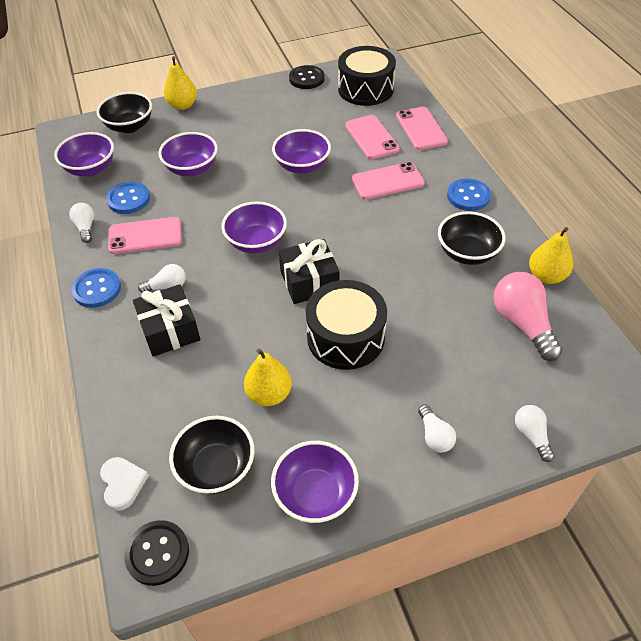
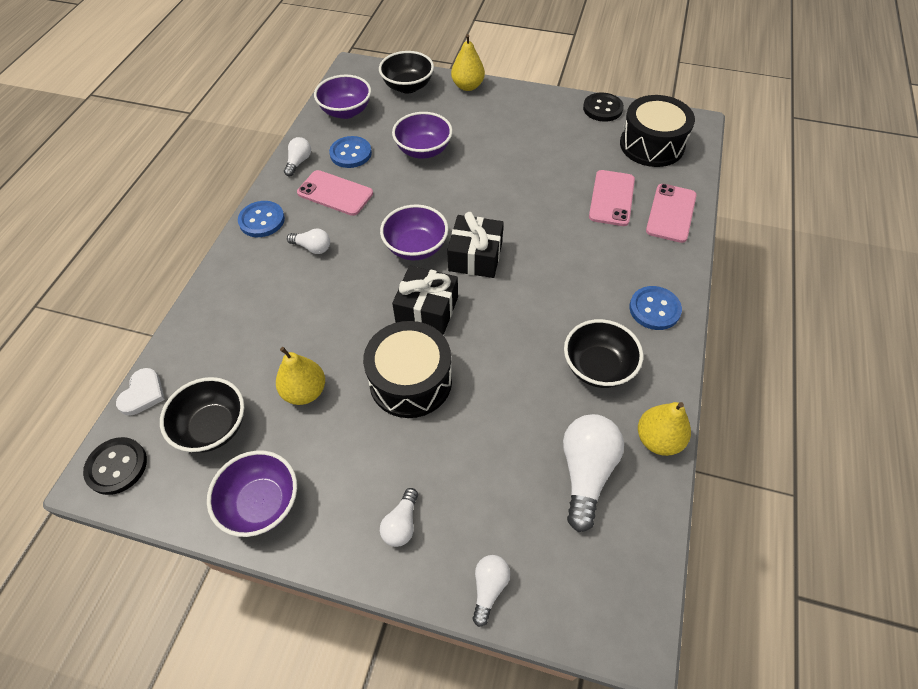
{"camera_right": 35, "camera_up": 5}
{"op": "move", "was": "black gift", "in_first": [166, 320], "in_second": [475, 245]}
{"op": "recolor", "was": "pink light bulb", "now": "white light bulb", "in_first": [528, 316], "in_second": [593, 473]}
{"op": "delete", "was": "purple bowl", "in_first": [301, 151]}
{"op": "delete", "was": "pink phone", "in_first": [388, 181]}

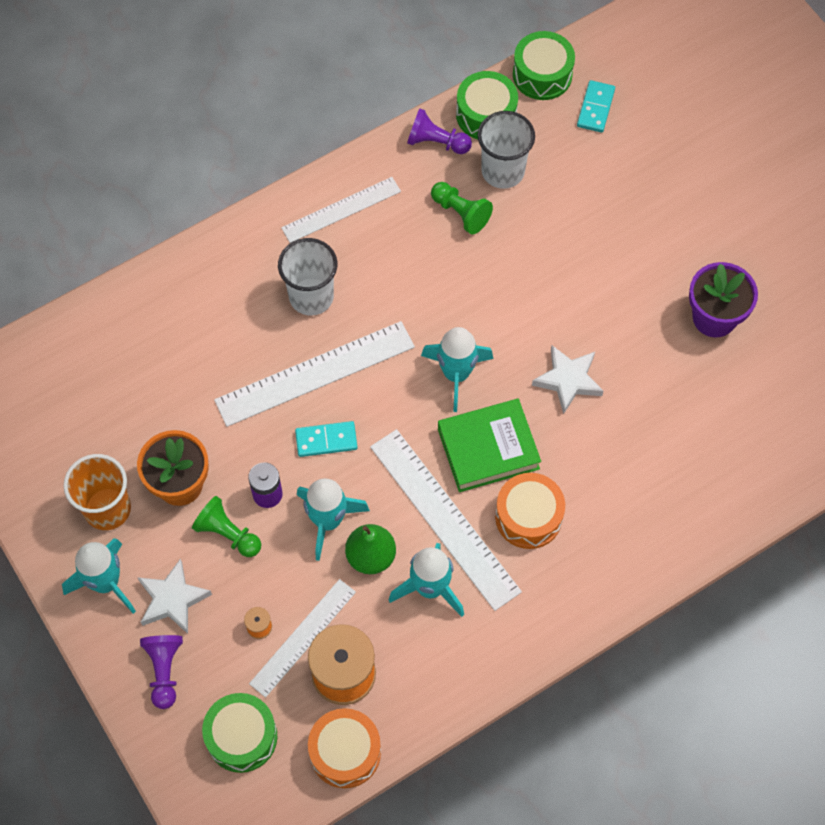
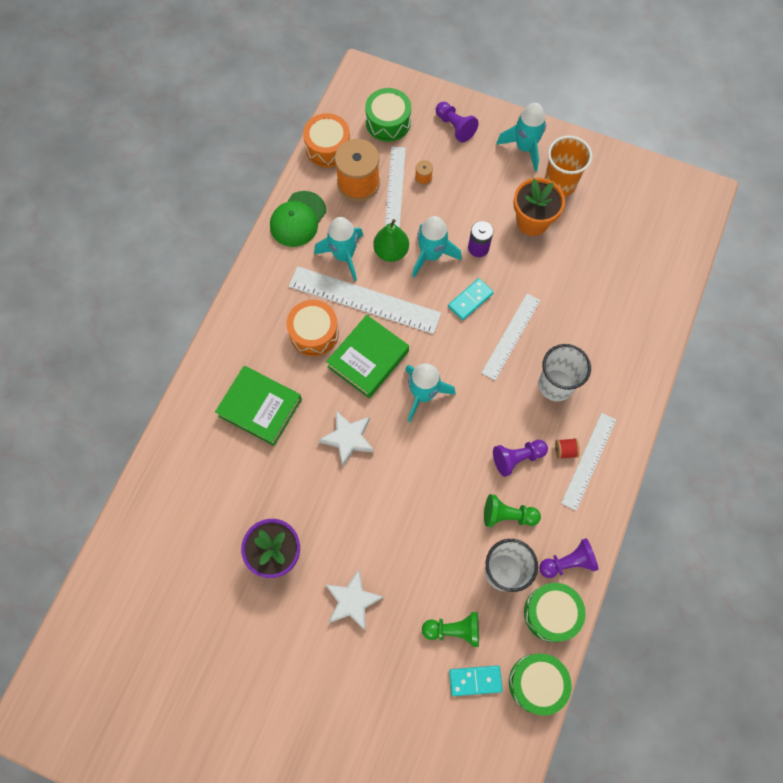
{"camera_right": 145, "camera_up": 5}
{"op": "insert", "now": "green book", "in_second": [258, 406]}
{"op": "insert", "now": "green cap", "in_second": [298, 219]}
{"op": "move", "was": "white star", "in_first": [174, 596], "in_second": [354, 599]}
{"op": "move", "was": "green pawn", "in_first": [226, 526], "in_second": [450, 629]}
{"op": "rotate", "was": "turquoise domino", "in_first": [596, 106], "in_second": [476, 680], "clockwise": -75}
{"op": "resize", "was": "white ruler", "in_first": [314, 374], "in_second": [511, 337], "ratio": 0.64}
{"op": "insert", "now": "purple pawn", "in_second": [520, 458]}
{"op": "insert", "now": "red spool", "in_second": [567, 448]}

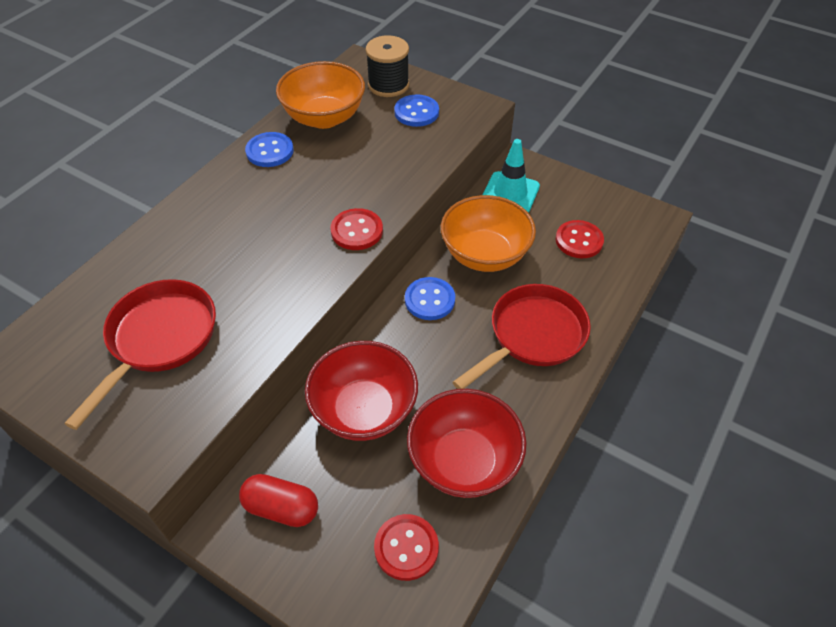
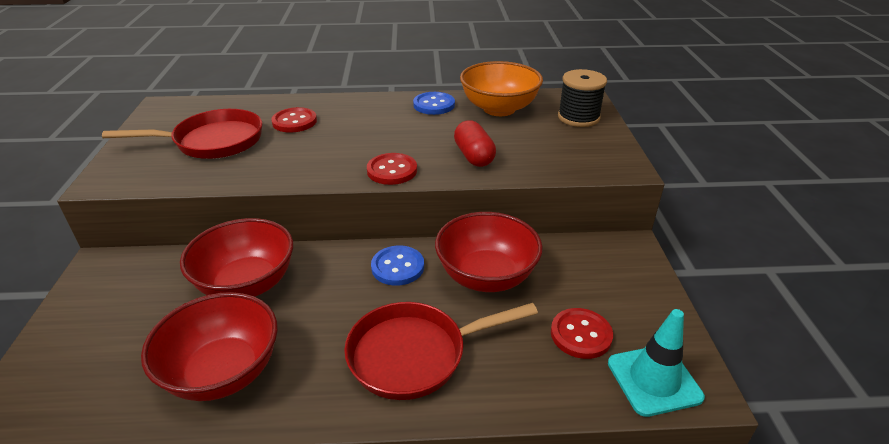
{"camera_right": 55, "camera_up": -15}
{"op": "move", "was": "red button", "in_first": [406, 547], "in_second": [294, 120]}
{"op": "rotate", "was": "red pan", "in_first": [522, 336], "in_second": [441, 351], "clockwise": 150}
{"op": "recolor", "was": "orange bowl", "now": "red bowl", "in_first": [488, 233], "in_second": [489, 252]}
{"op": "move", "was": "red capsule", "in_first": [278, 500], "in_second": [475, 144]}
{"op": "move", "was": "turquoise traffic cone", "in_first": [511, 176], "in_second": [656, 363]}
{"op": "delete", "was": "blue button", "in_first": [416, 110]}

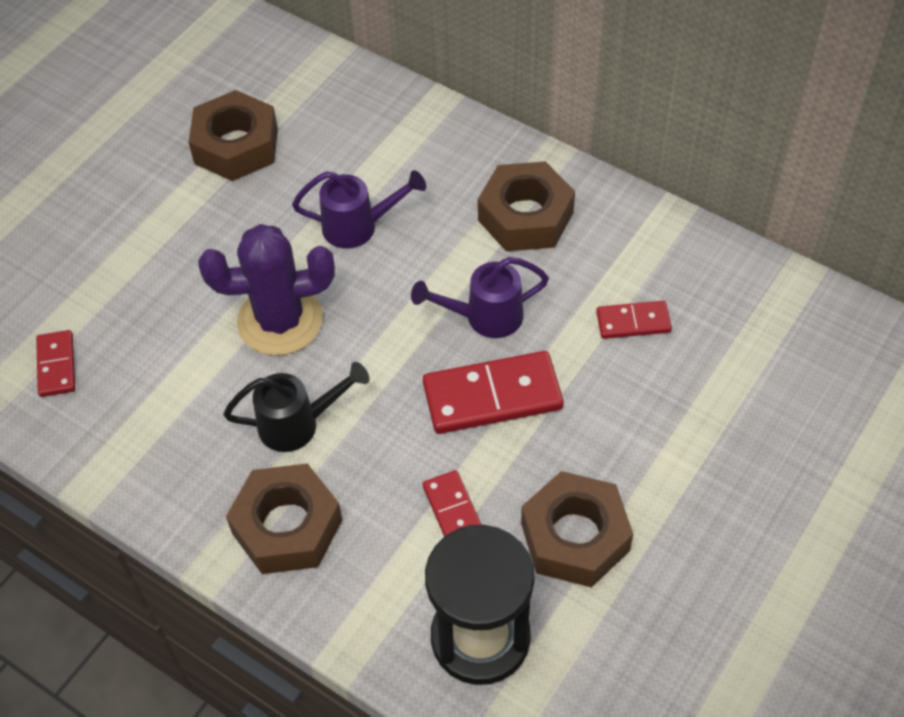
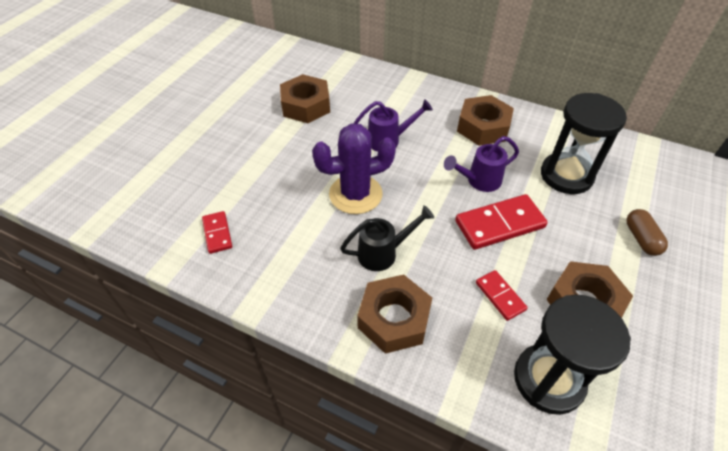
{"camera_right": -10, "camera_up": -5}
{"op": "replace", "was": "red domino", "now": "black hourglass", "in_first": [634, 320], "in_second": [584, 143]}
{"op": "insert", "now": "brown capsule", "in_second": [647, 232]}

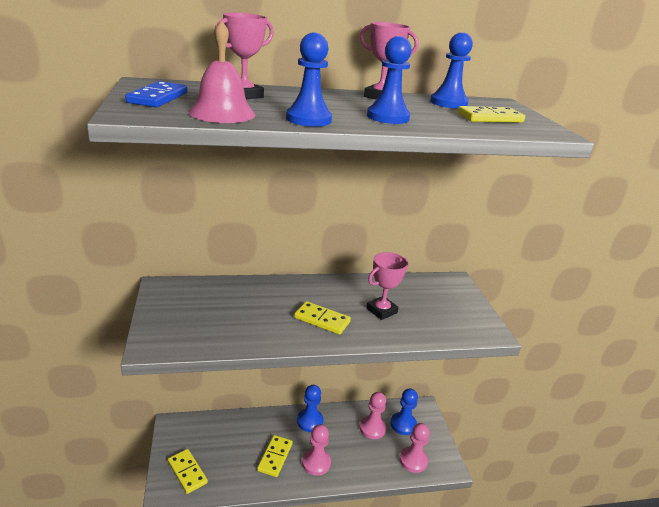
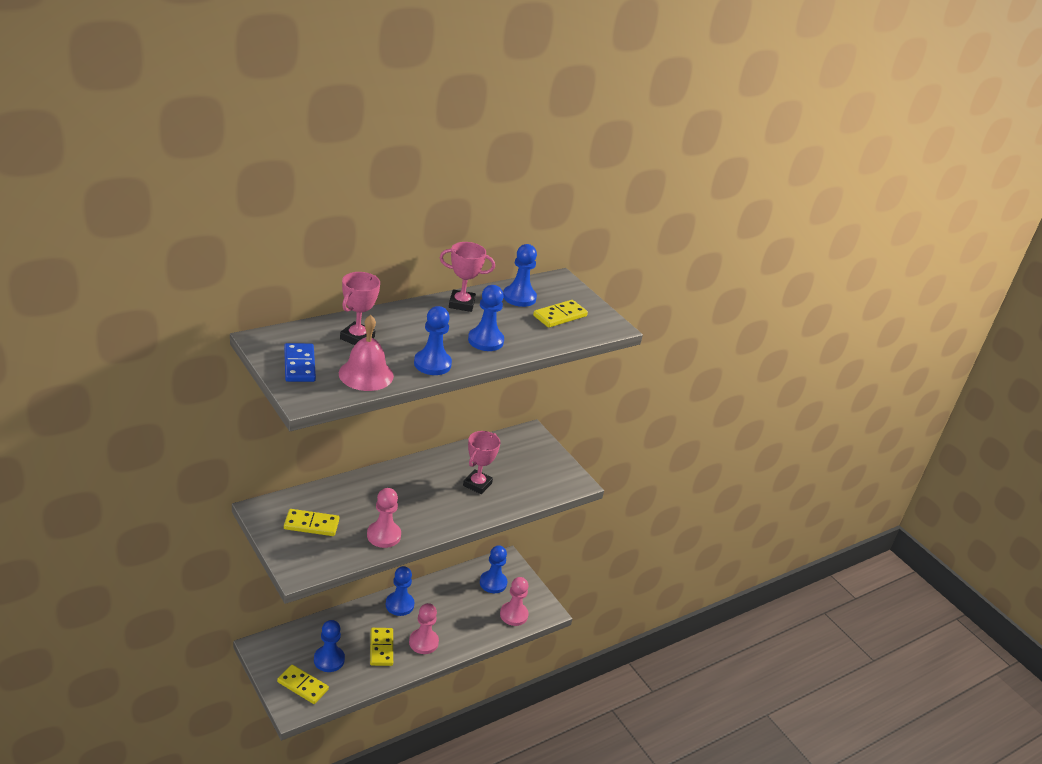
{"camera_right": -25, "camera_up": 5}
{"op": "move", "was": "yellow domino", "in_first": [322, 318], "in_second": [311, 522]}
{"op": "insert", "now": "blue pawn", "in_second": [329, 646]}
{"op": "move", "was": "pink pawn", "in_first": [373, 415], "in_second": [384, 518]}

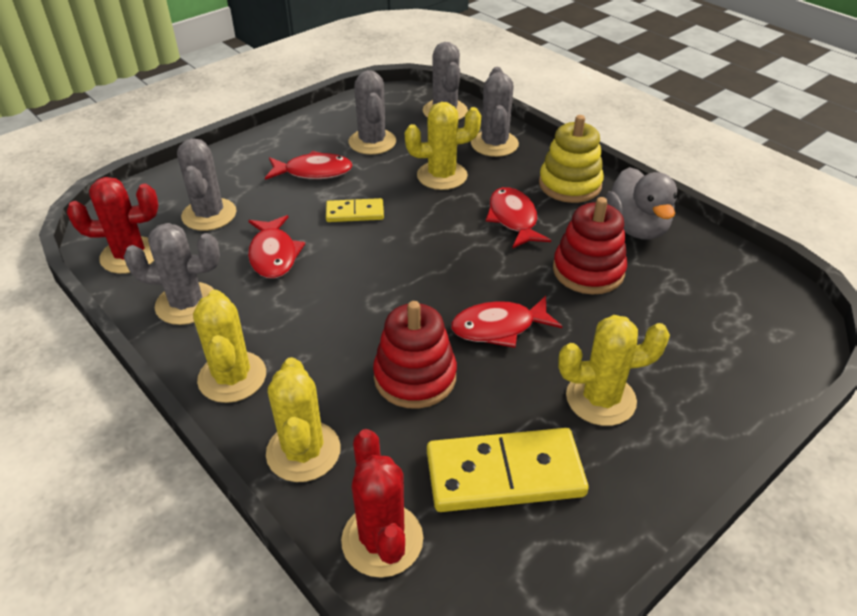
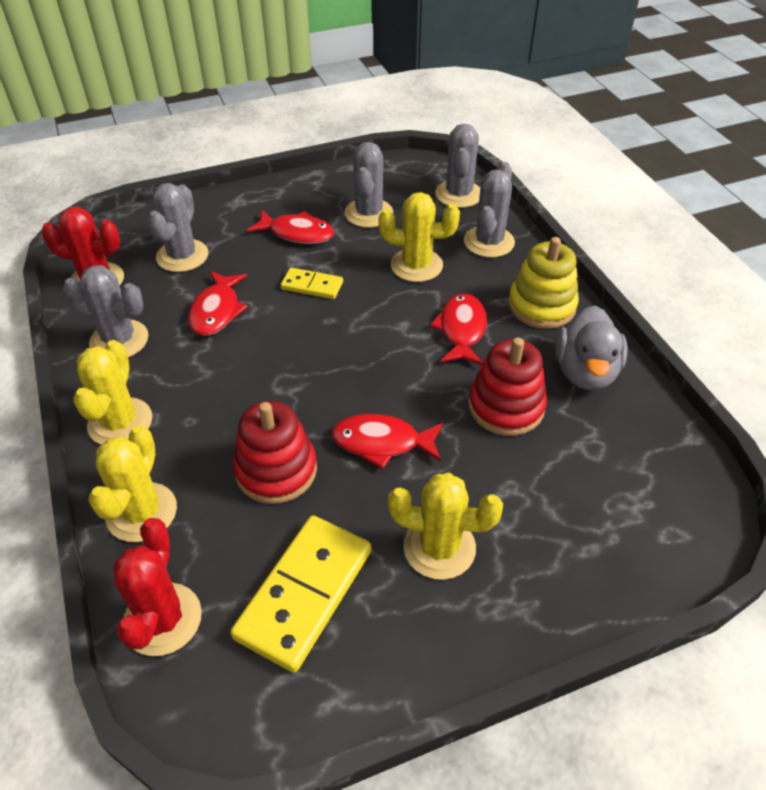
{"camera_right": 20, "camera_up": 5}
{"op": "rotate", "was": "yellow domino", "in_first": [508, 470], "in_second": [300, 594], "clockwise": -75}

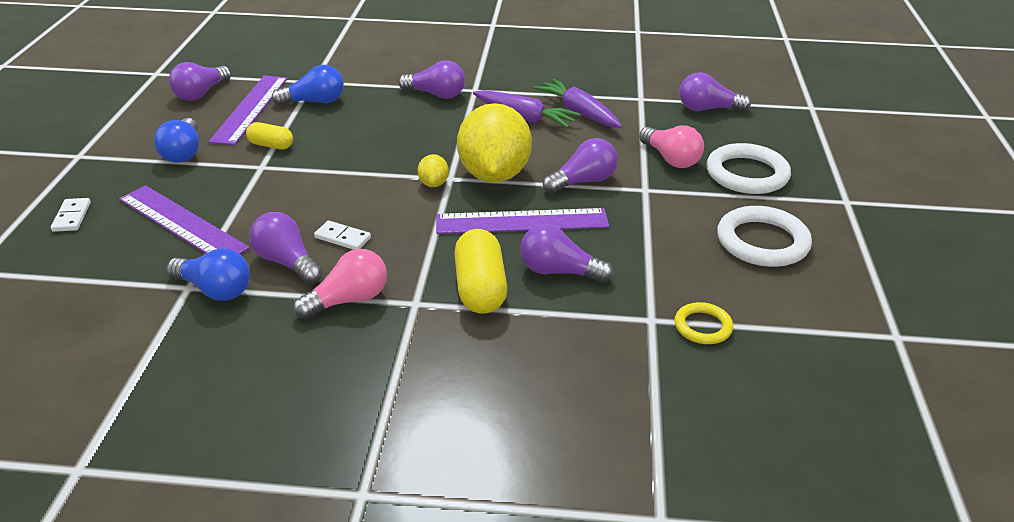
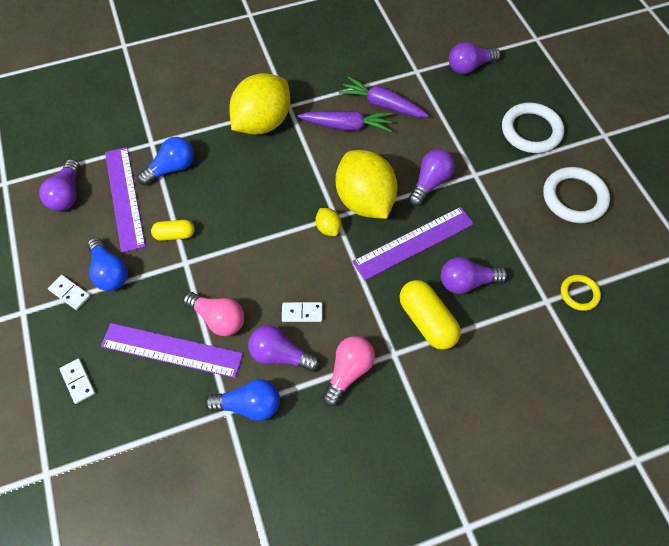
{"camera_right": -25, "camera_up": 25}
{"op": "insert", "now": "white domino", "in_second": [69, 292]}
{"op": "move", "was": "pink light bulb", "in_first": [671, 146], "in_second": [213, 314]}
{"op": "replace", "was": "purple light bulb", "now": "yellow lemon", "in_first": [431, 79], "in_second": [259, 104]}

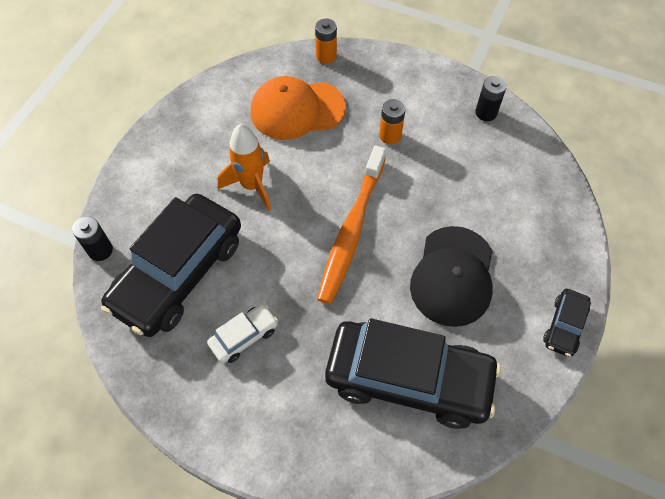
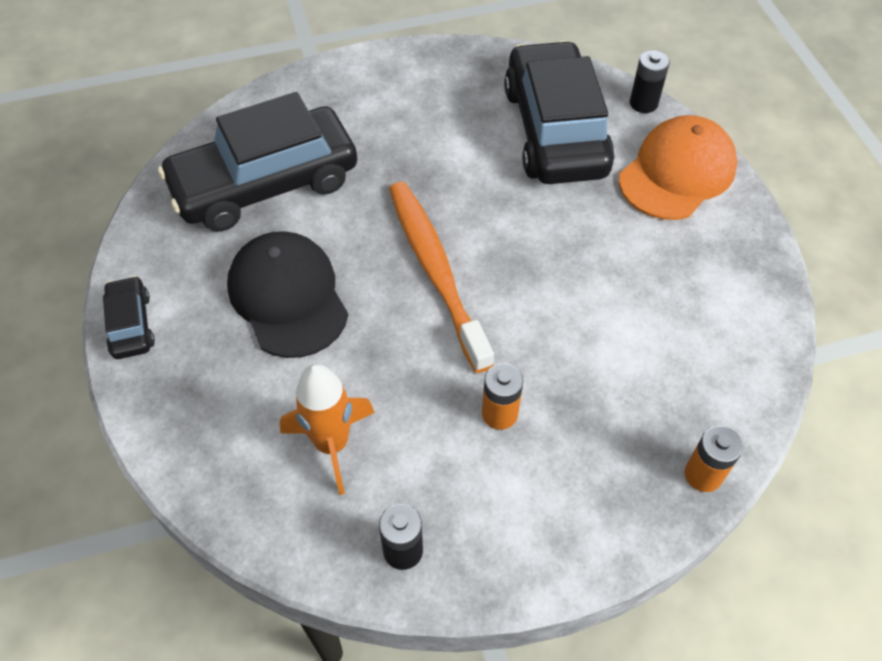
{"camera_right": 140, "camera_up": -5}
{"op": "move", "was": "orange rocket", "in_first": [244, 167], "in_second": [327, 429]}
{"op": "move", "was": "orange cap", "in_first": [298, 108], "in_second": [678, 167]}
{"op": "delete", "was": "white car", "in_first": [242, 333]}

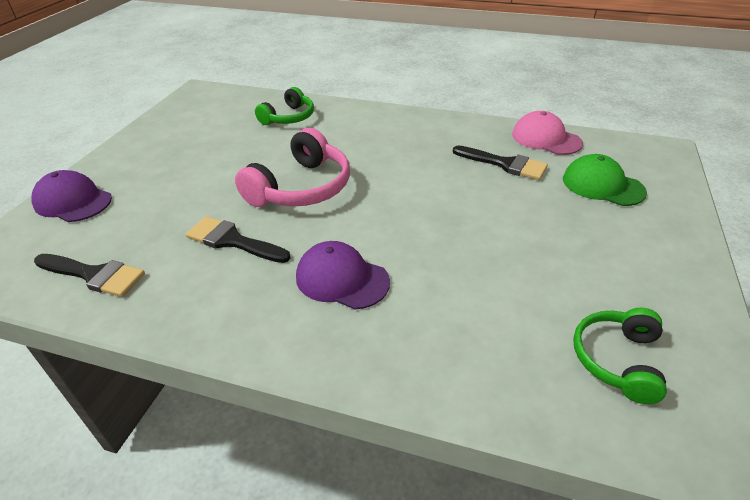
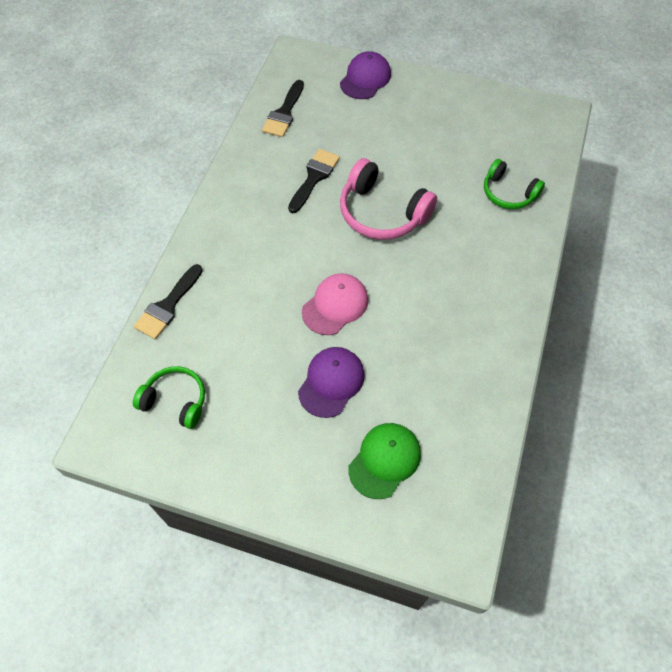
{"camera_right": 90, "camera_up": 20}
{"op": "move", "was": "black brush", "in_first": [500, 162], "in_second": [168, 301]}
{"op": "move", "was": "purple cap", "in_first": [343, 275], "in_second": [331, 382]}
{"op": "move", "was": "pink cap", "in_first": [547, 133], "in_second": [335, 304]}

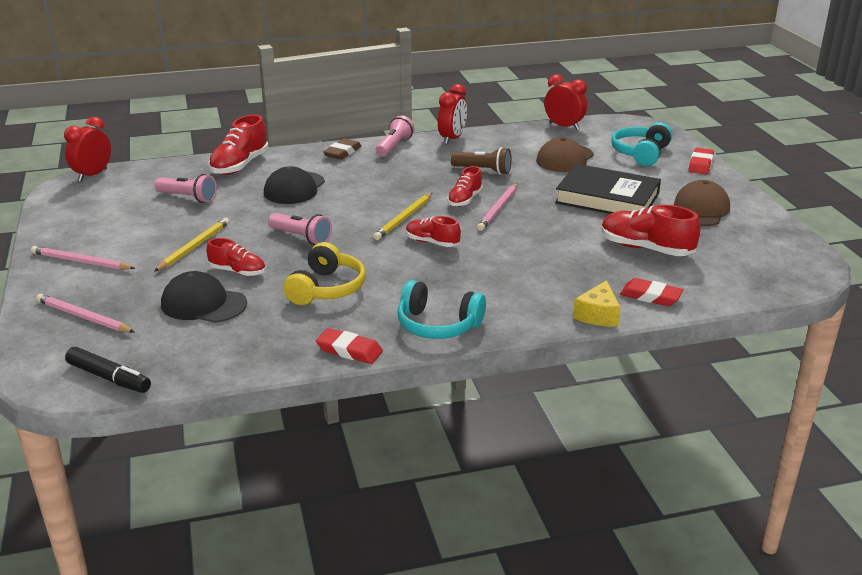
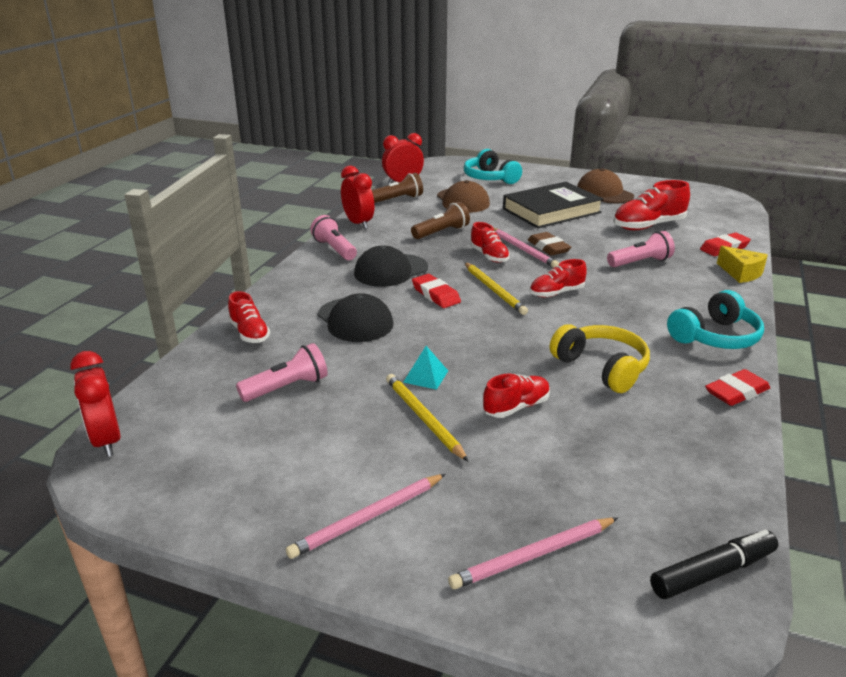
{"camera_right": -55, "camera_up": 0}
{"op": "resize", "was": "red shoe", "in_first": [238, 144], "in_second": [249, 317], "ratio": 0.62}
{"op": "move", "was": "black cap", "in_first": [204, 297], "in_second": [391, 266]}
{"op": "insert", "now": "brown flashlight", "in_second": [397, 188]}
{"op": "insert", "now": "turquoise pyramid", "in_second": [425, 368]}
{"op": "move", "was": "red eraser", "in_first": [701, 161], "in_second": [436, 291]}
{"op": "move", "was": "brown eraser", "in_first": [342, 149], "in_second": [549, 244]}
{"op": "move", "was": "pink flashlight", "in_first": [300, 229], "in_second": [641, 249]}

